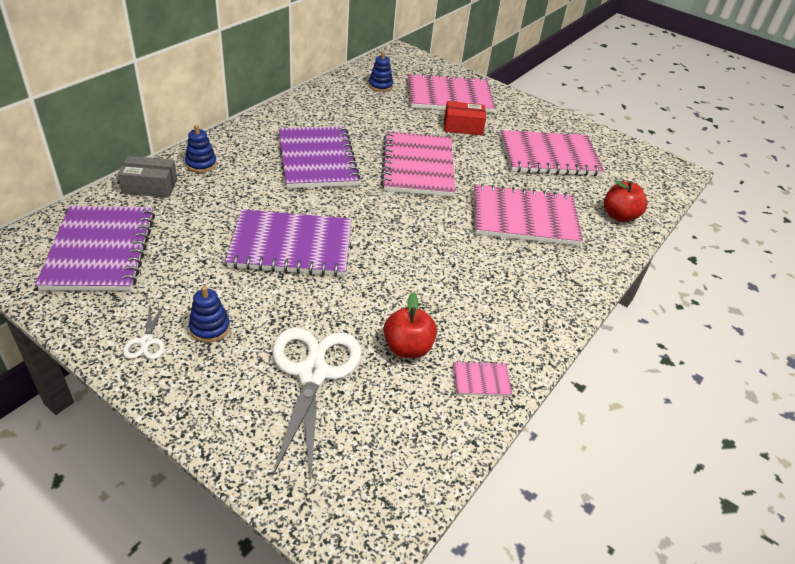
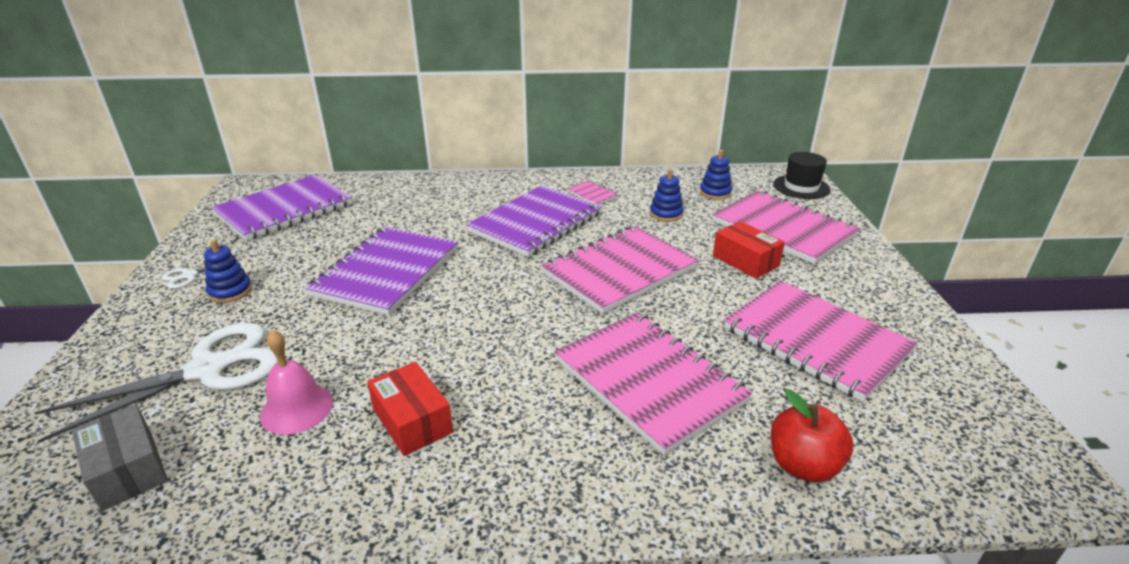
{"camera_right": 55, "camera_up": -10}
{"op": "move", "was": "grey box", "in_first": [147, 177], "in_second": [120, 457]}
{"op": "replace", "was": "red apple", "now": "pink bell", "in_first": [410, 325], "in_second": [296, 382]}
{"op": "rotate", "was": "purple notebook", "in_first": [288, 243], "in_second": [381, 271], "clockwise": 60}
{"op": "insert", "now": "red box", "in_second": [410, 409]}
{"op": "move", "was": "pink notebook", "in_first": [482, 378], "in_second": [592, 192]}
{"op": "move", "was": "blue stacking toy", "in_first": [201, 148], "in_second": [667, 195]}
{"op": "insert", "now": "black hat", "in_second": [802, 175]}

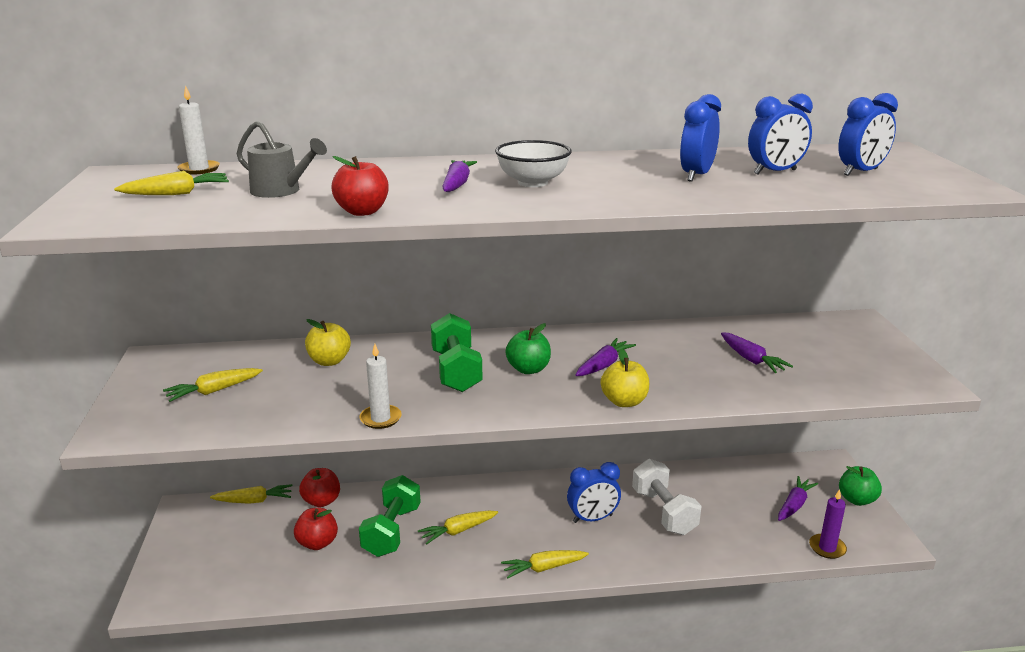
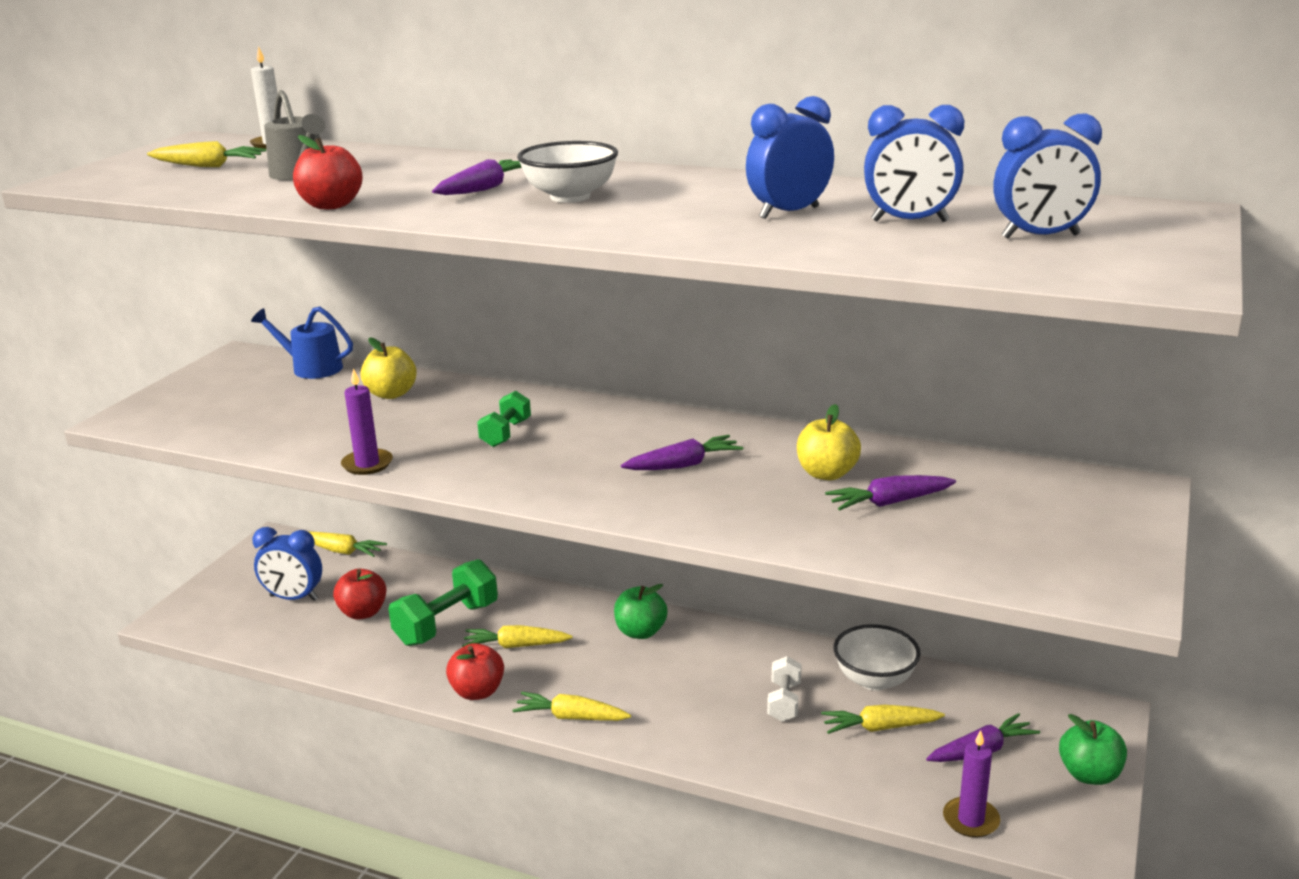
{"camera_right": 30, "camera_up": 0}
{"op": "insert", "now": "blue watering can", "in_second": [302, 342]}
{"op": "move", "was": "blue clock", "in_first": [594, 492], "in_second": [287, 564]}
{"op": "recolor", "was": "white candle", "now": "purple candle", "in_first": [380, 386], "in_second": [367, 421]}
{"op": "move", "was": "red apple", "in_first": [319, 487], "in_second": [475, 671]}
{"op": "resize", "was": "green dumbbell", "in_first": [457, 352], "in_second": [504, 419], "ratio": 0.58}
{"op": "move", "was": "green apple", "in_first": [528, 348], "in_second": [641, 611]}
{"op": "resize", "was": "white dumbbell", "in_first": [667, 497], "in_second": [784, 689], "ratio": 0.58}
{"op": "move", "was": "yellow apple", "in_first": [625, 378], "in_second": [829, 442]}
{"op": "move", "was": "yellow carrot", "in_first": [213, 385], "in_second": [883, 719]}
{"op": "rotate", "was": "purple carrot", "in_first": [757, 352], "in_second": [890, 493], "clockwise": 75}
{"op": "insert", "now": "white bowl", "in_second": [877, 657]}

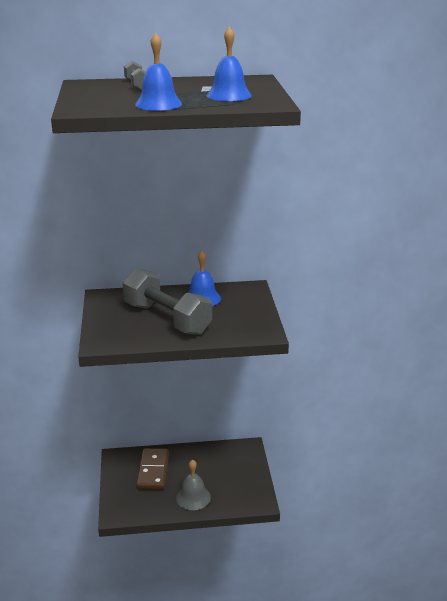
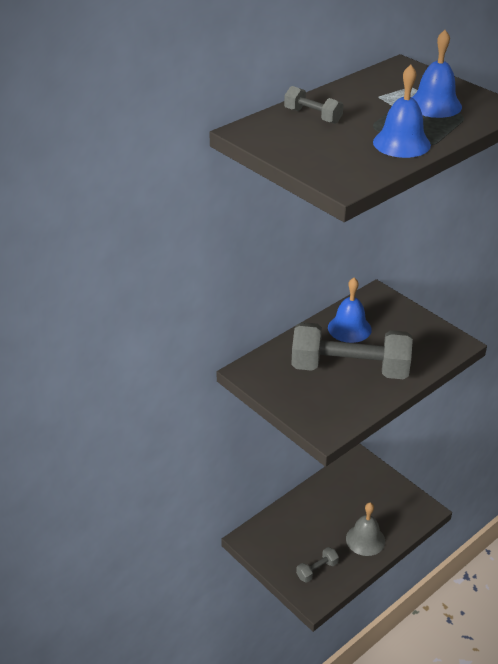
{"camera_right": -35, "camera_up": 10}
{"op": "insert", "now": "grey dumbbell", "in_second": [317, 565]}
{"op": "delete", "was": "brown domino", "in_first": [152, 469]}

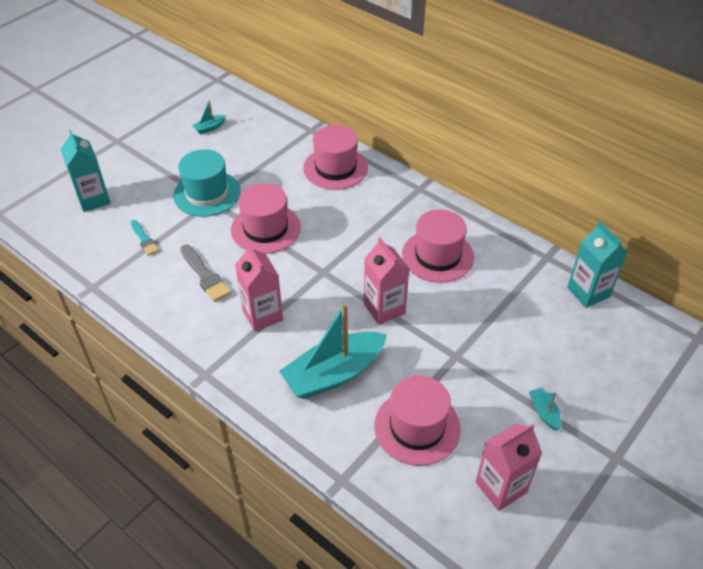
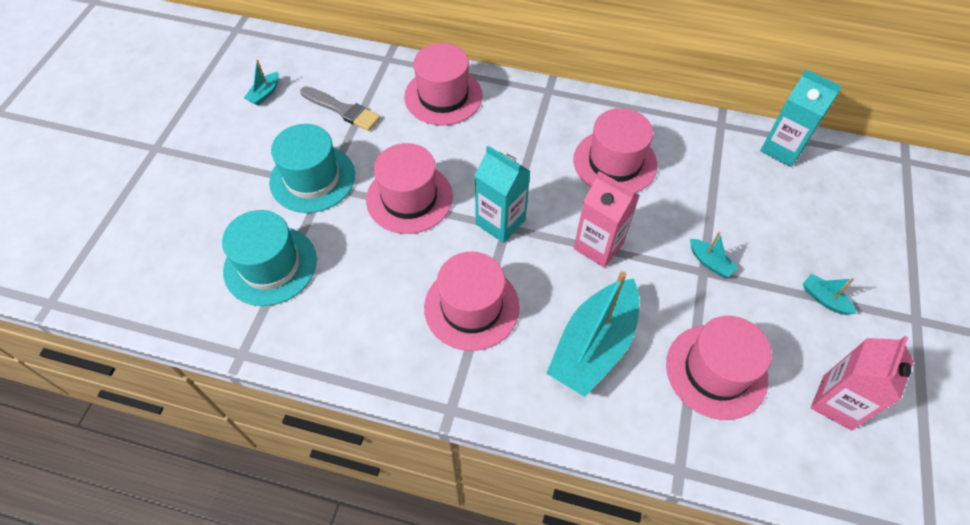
{"camera_right": -25, "camera_up": 10}
{"op": "replace", "was": "turquoise brush", "now": "turquoise hat", "in_first": [145, 238], "in_second": [269, 258]}
{"op": "move", "was": "grey brush", "in_first": [205, 273], "in_second": [340, 108]}
{"op": "replace", "was": "pink carton", "now": "pink hat", "in_first": [259, 287], "in_second": [472, 301]}
{"op": "move", "was": "turquoise carton", "in_first": [85, 171], "in_second": [502, 194]}
{"op": "insert", "now": "turquoise boat", "in_second": [714, 254]}

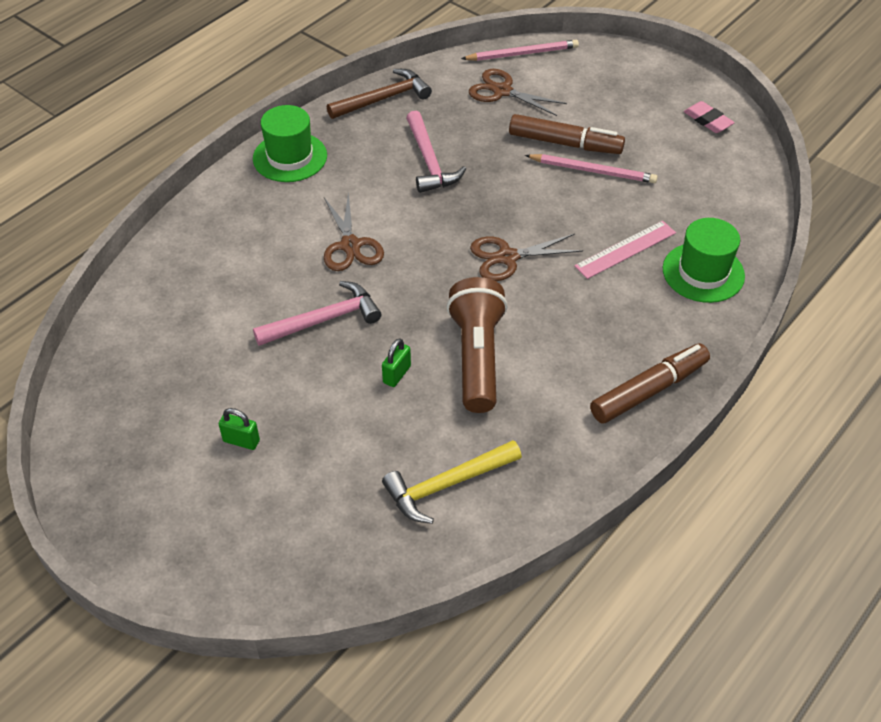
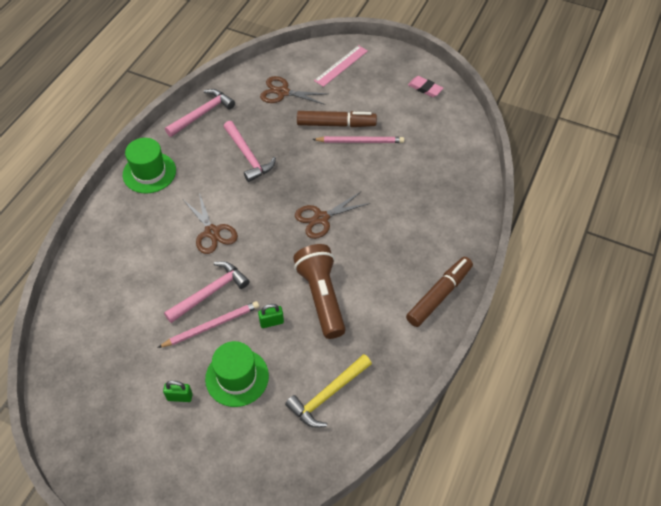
{"camera_right": -15, "camera_up": 5}
{"op": "move", "was": "pink pencil", "in_first": [520, 50], "in_second": [208, 324]}
{"op": "recolor", "was": "brown hammer", "now": "pink hammer", "in_first": [379, 94], "in_second": [200, 113]}
{"op": "move", "was": "green hat", "in_first": [704, 260], "in_second": [237, 374]}
{"op": "rotate", "was": "green padlock", "in_first": [396, 362], "in_second": [271, 316], "clockwise": 60}
{"op": "move", "was": "pink ruler", "in_first": [625, 250], "in_second": [341, 66]}

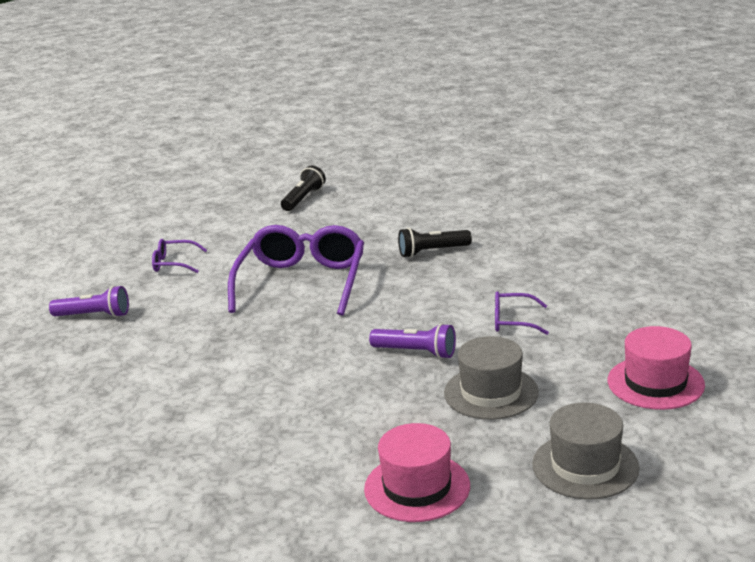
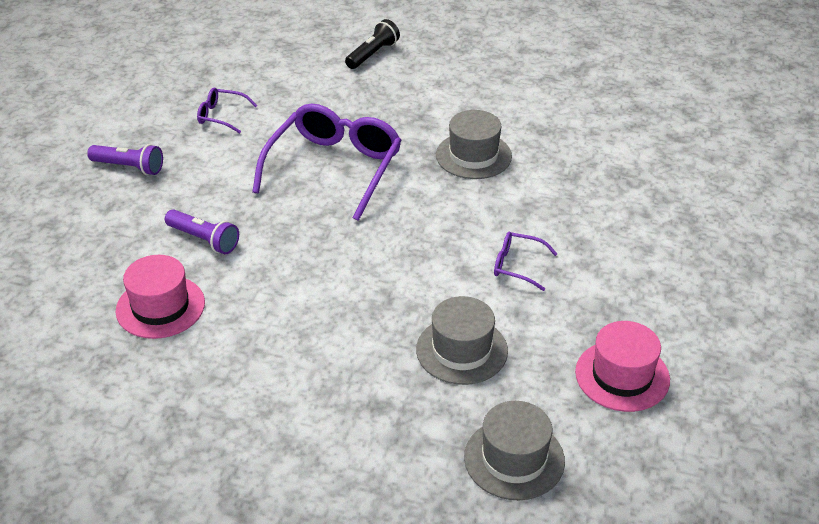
{"camera_right": 10, "camera_up": 15}
{"op": "move", "was": "pink hat", "in_first": [417, 472], "in_second": [160, 297]}
{"op": "move", "was": "purple flashlight", "in_first": [412, 341], "in_second": [202, 231]}
{"op": "replace", "was": "black flashlight", "now": "grey hat", "in_first": [435, 243], "in_second": [474, 144]}

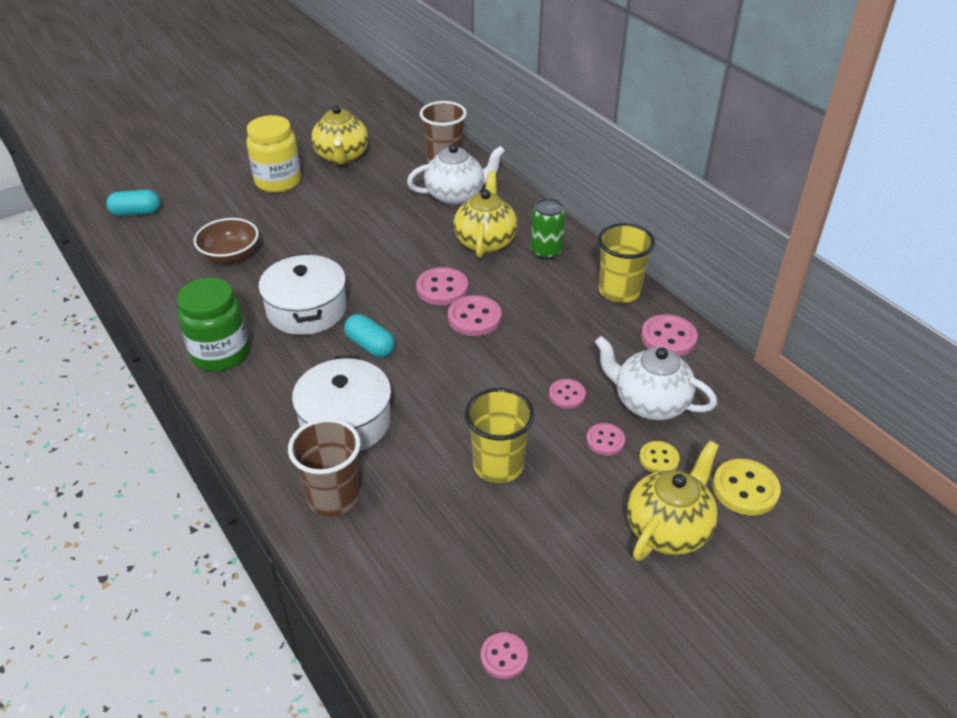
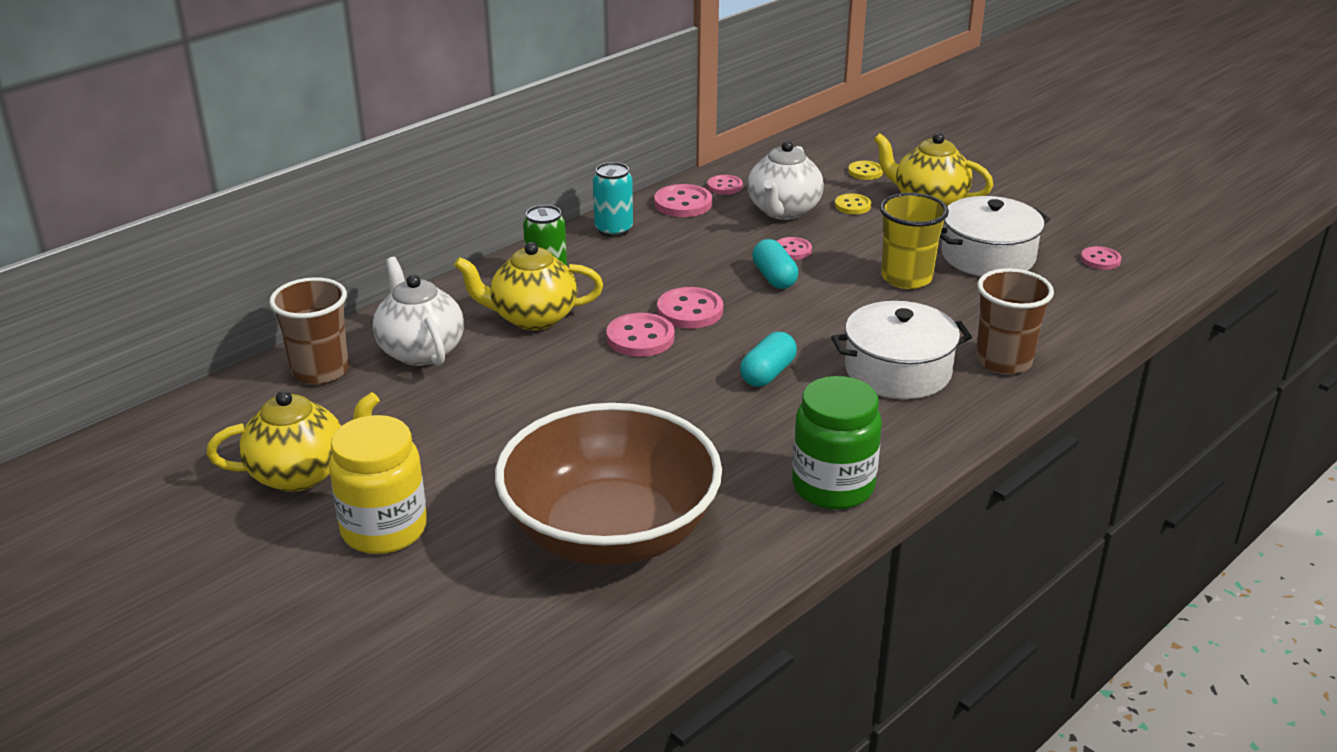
{"camera_right": -100, "camera_up": -10}
{"op": "resize", "was": "brown bowl", "in_first": [226, 240], "in_second": [608, 484], "ratio": 2.1}
{"op": "replace", "was": "yellow cup", "now": "turquoise can", "in_first": [626, 263], "in_second": [613, 199]}
{"op": "move", "was": "pink button", "in_first": [605, 439], "in_second": [725, 185]}
{"op": "move", "was": "turquoise capsule", "in_first": [133, 203], "in_second": [775, 264]}
{"op": "resize", "was": "yellow button", "in_first": [747, 487], "in_second": [865, 170], "ratio": 0.62}
{"op": "move", "was": "white pot", "in_first": [303, 294], "in_second": [995, 236]}

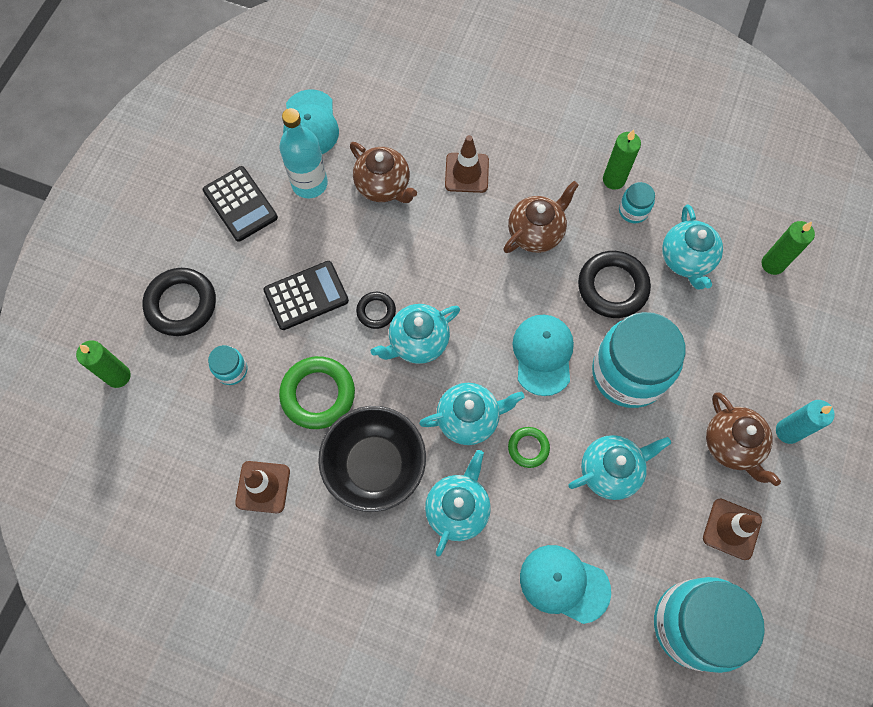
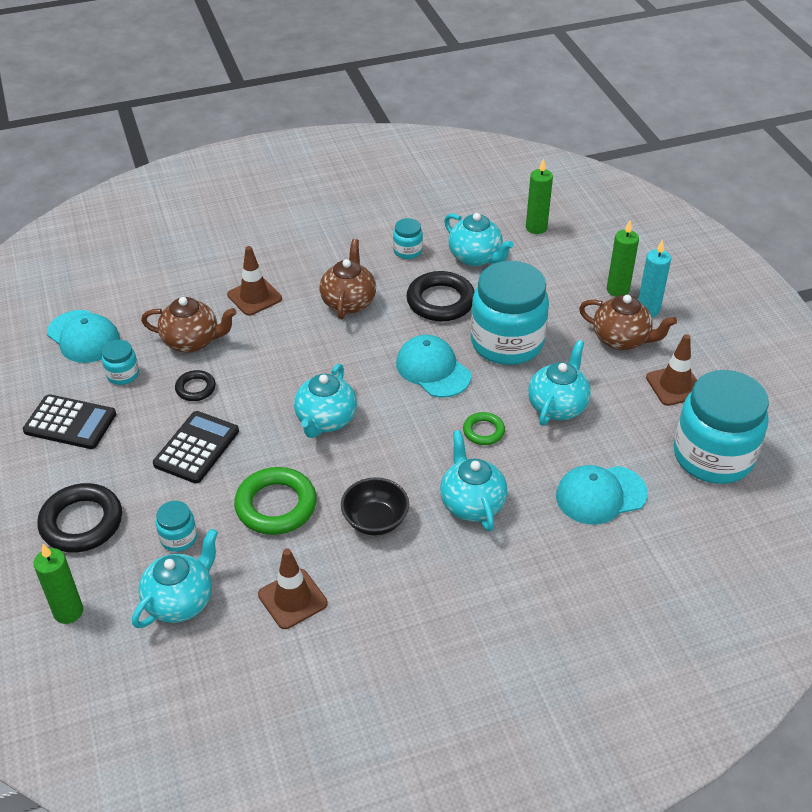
{"camera_right": -40, "camera_up": -25}
{"op": "replace", "was": "turquoise bottle", "now": "turquoise jar", "in_first": [303, 153], "in_second": [120, 362]}
{"op": "move", "was": "turquoise teapot", "in_first": [472, 414], "in_second": [175, 578]}
{"op": "move", "was": "black ring", "in_first": [376, 310], "in_second": [195, 385]}
{"op": "resize", "was": "black bowl", "in_first": [372, 459], "in_second": [375, 506], "ratio": 0.61}
{"op": "move", "was": "green candle", "in_first": [622, 160], "in_second": [623, 259]}

